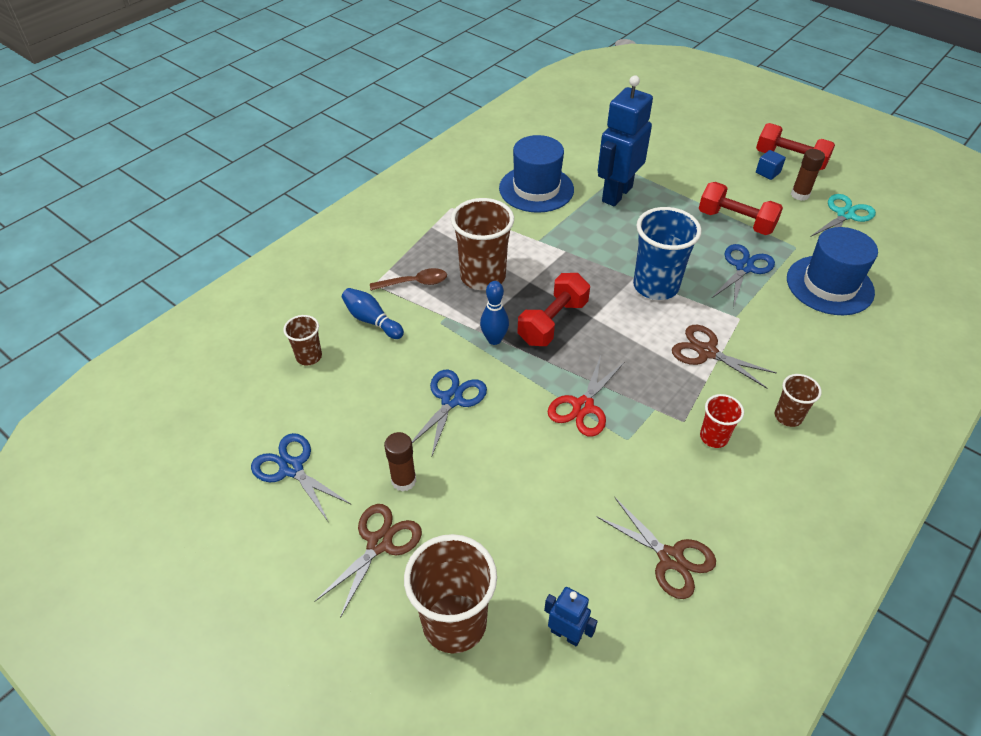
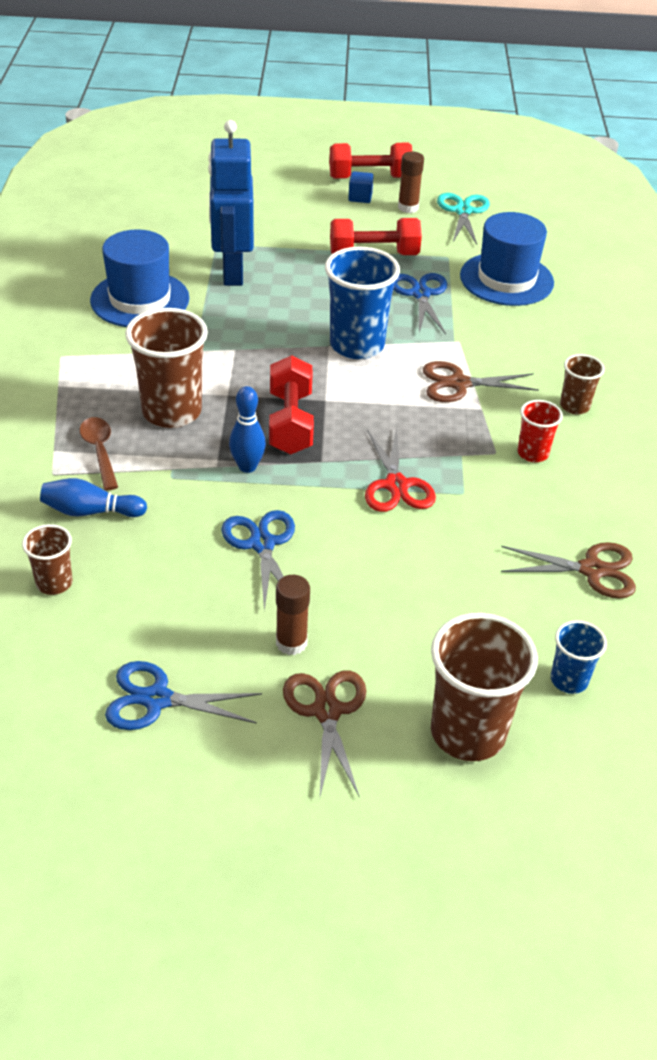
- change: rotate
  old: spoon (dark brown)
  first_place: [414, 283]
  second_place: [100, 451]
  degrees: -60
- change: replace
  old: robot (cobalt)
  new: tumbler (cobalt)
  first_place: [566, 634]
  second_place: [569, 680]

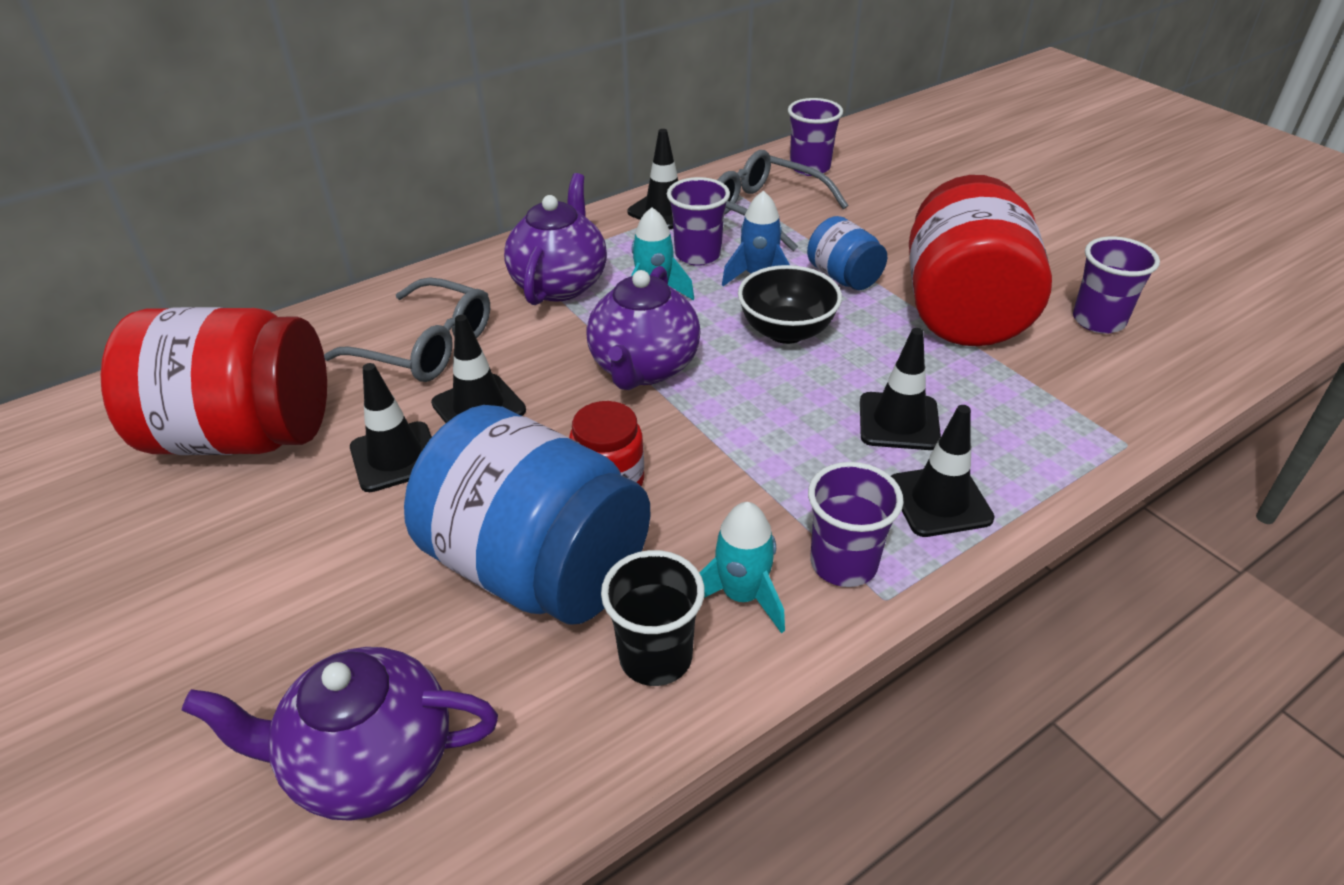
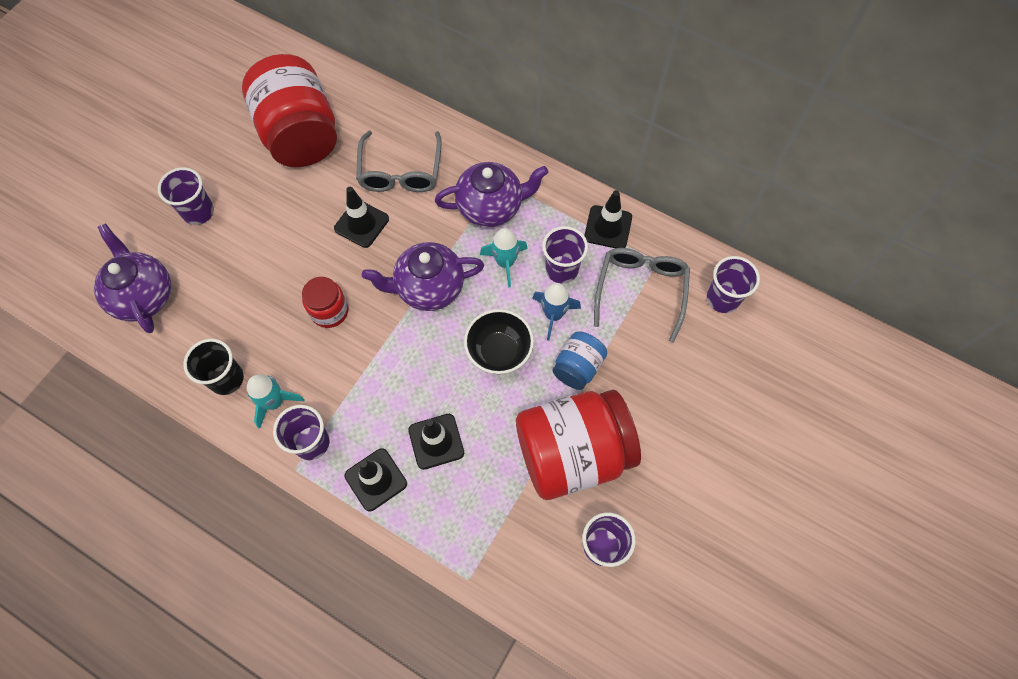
- change: insert
  new: tumbler (royal purple)
  second_place: [198, 212]
- change: delete
  old: traffic cone (jet-black)
  first_place: [395, 457]
- change: delete
  old: jam jar (cobalt)
  first_place: [538, 568]

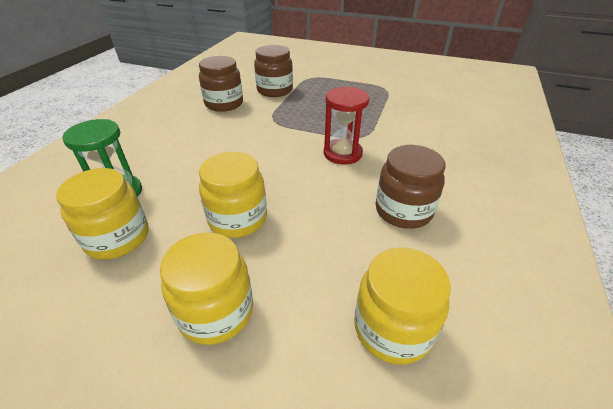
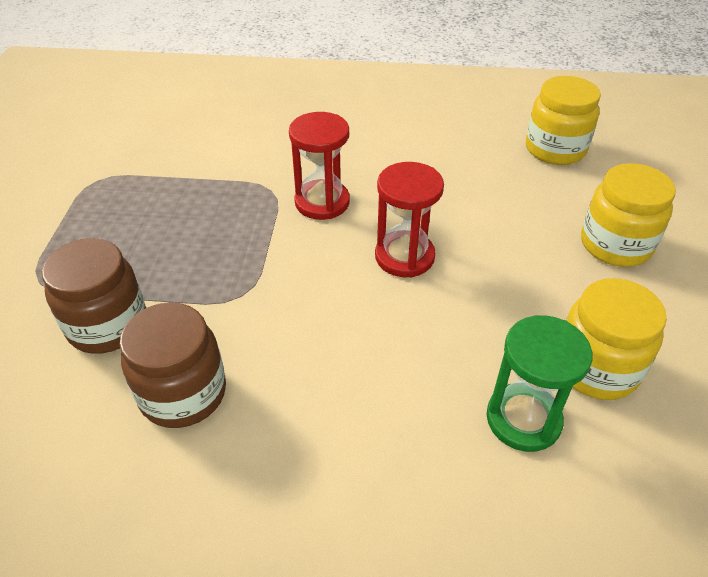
- change: insert
  new: sandglass (crimson)
  second_place: [404, 256]
- change: delete
  old: jam jar (golden)
  first_place: [238, 219]
- change: delete
  old: jam jar (dark brown)
  first_place: [403, 211]

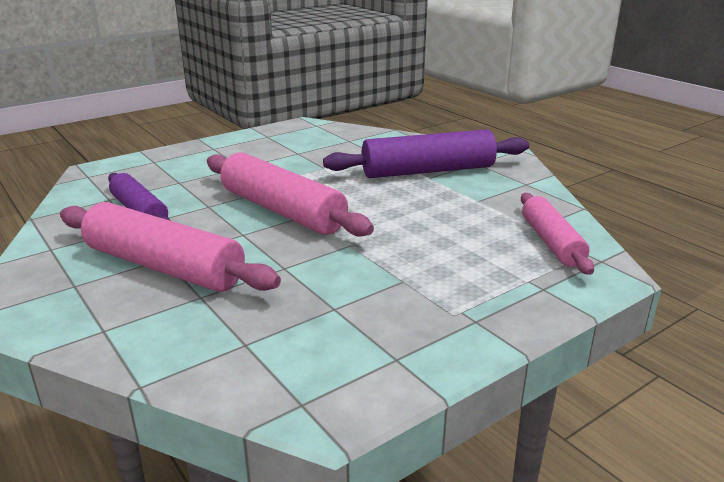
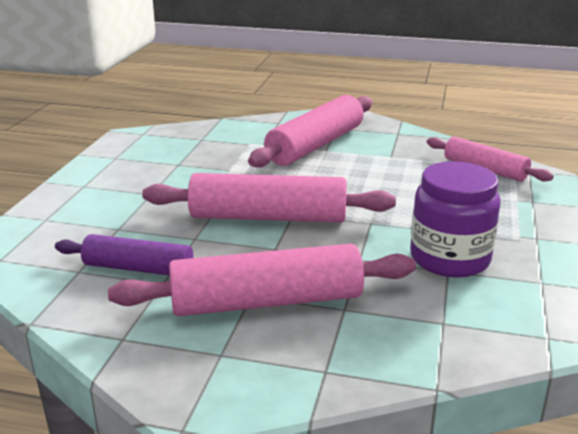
- change: recolor
  old: rolling pin (royal purple)
  new: rolling pin (rosy)
  first_place: [428, 171]
  second_place: [315, 145]
- change: insert
  new: jam jar (royal purple)
  second_place: [450, 258]

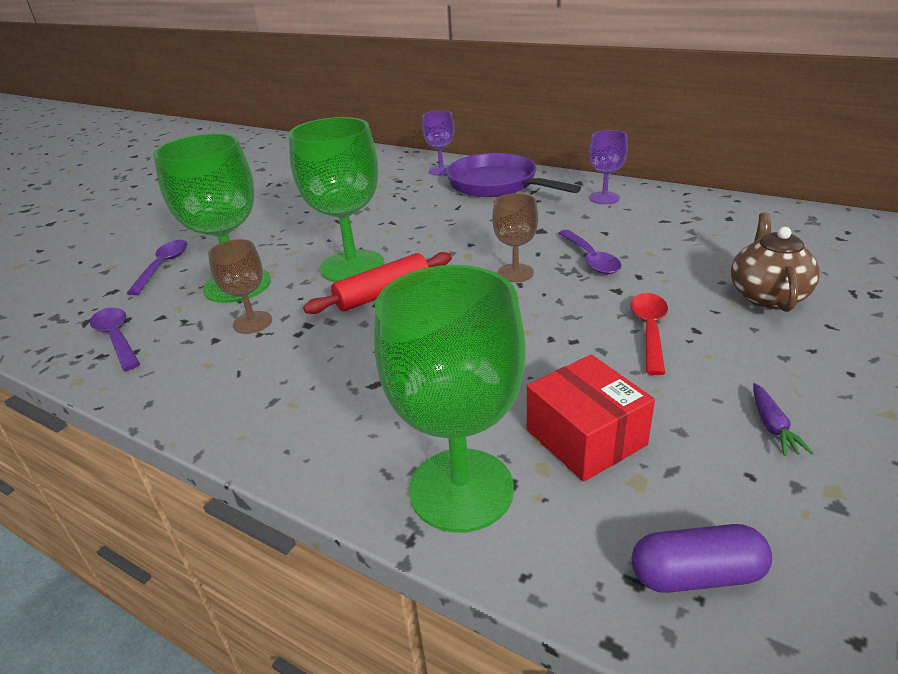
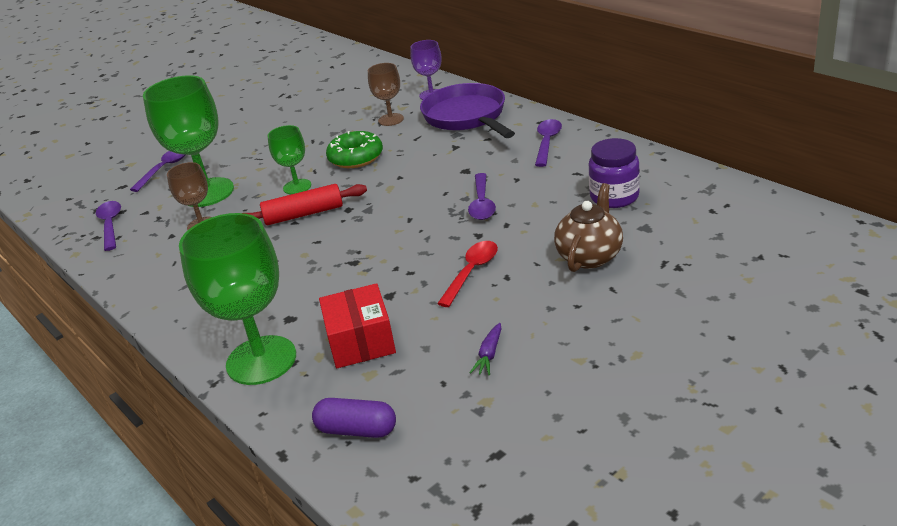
- change: resize
  old: wine glass (emerald)
  first_place: [352, 266]
  second_place: [297, 187]
  factor: 0.53
- change: insert
  new: doughnut (emerald)
  second_place: [356, 157]
- change: move
  old: wine glass (dark brown)
  first_place: [515, 273]
  second_place: [391, 119]
- change: replace
  old: wine glass (royal purple)
  new: spoon (royal purple)
  first_place: [604, 198]
  second_place: [547, 142]
- change: insert
  new: jam jar (royal purple)
  second_place: [614, 197]

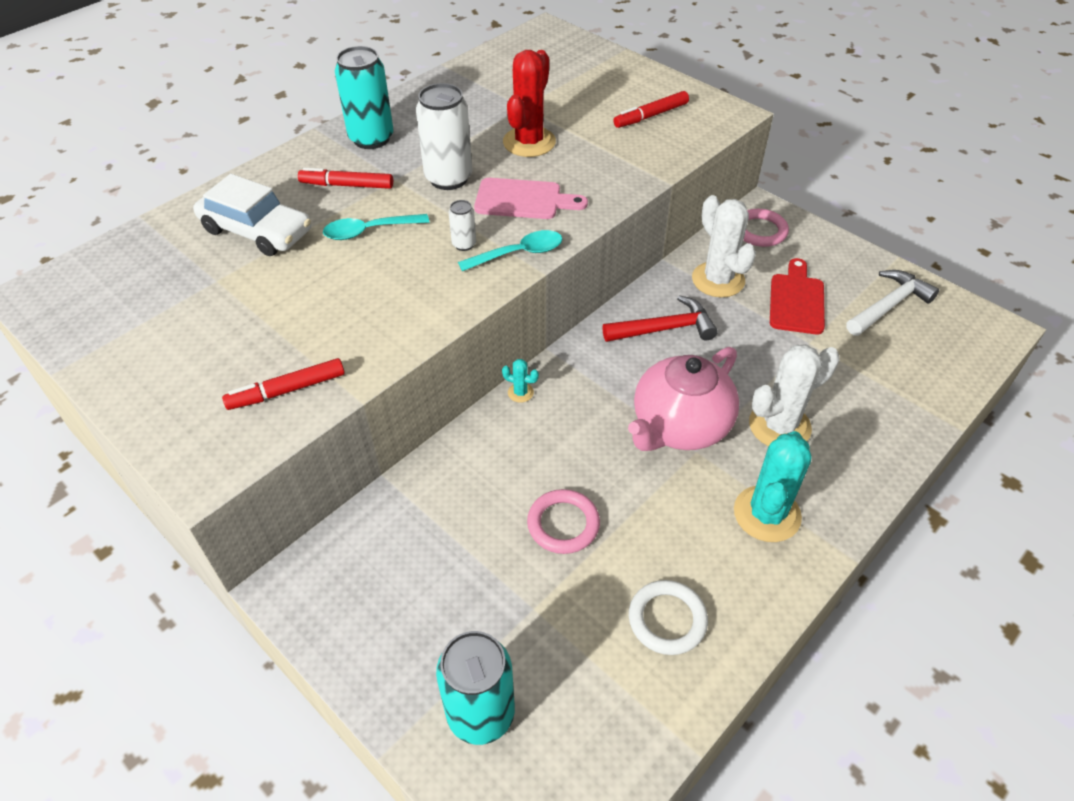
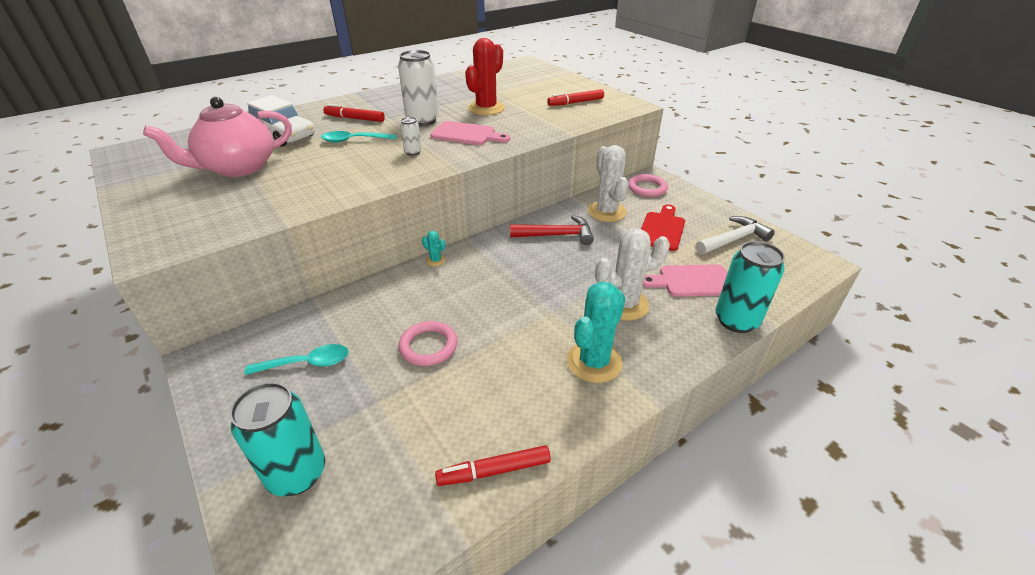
- change: move
  old: teapot (rosy)
  first_place: [679, 426]
  second_place: [238, 168]
- change: move
  old: spoon (turquoise)
  first_place: [519, 253]
  second_place: [307, 363]
- change: move
  old: felt pen (crimson)
  first_place: [287, 390]
  second_place: [494, 470]
- change: insert
  new: chopping board (rosy)
  second_place: [692, 281]
- change: move
  old: can (turquoise)
  first_place: [371, 139]
  second_place: [736, 320]
- change: delete
  old: hoop (snow-white)
  first_place: [667, 619]

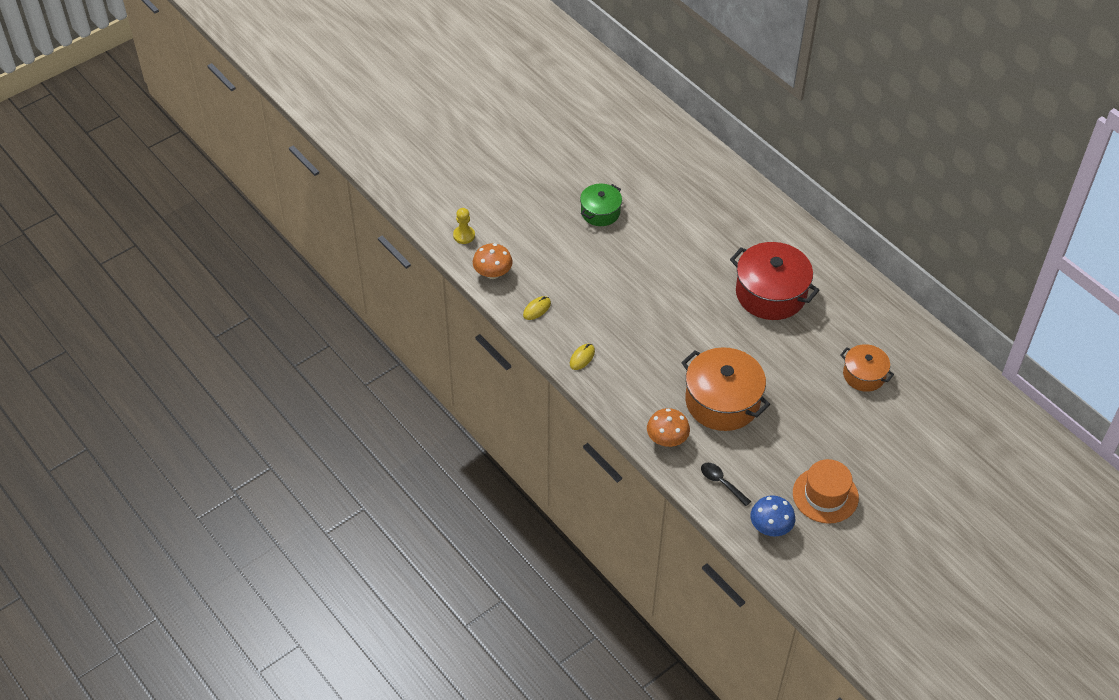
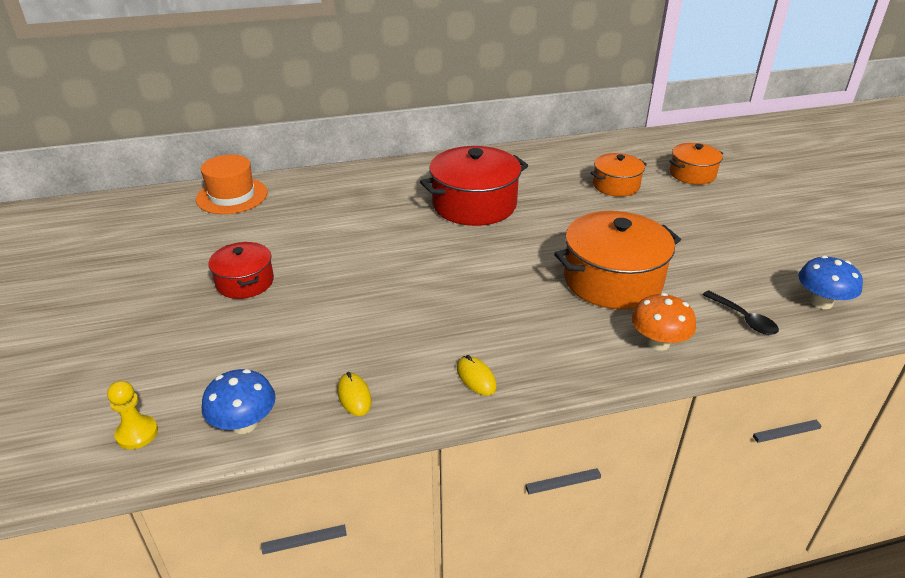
- change: move
  old: tall hat (orange)
  first_place: [825, 495]
  second_place: [232, 196]
- change: recolor
  old: toadstool (orange)
  new: toadstool (cobalt)
  first_place: [493, 273]
  second_place: [244, 424]
- change: recolor
  old: stockpot (emerald)
  new: stockpot (crimson)
  first_place: [600, 212]
  second_place: [245, 282]
- change: insert
  new: stockpot (orange)
  second_place: [692, 174]
- change: rotate
  old: spoon (jet-black)
  first_place: [721, 483]
  second_place: [743, 319]
  degrees: -105

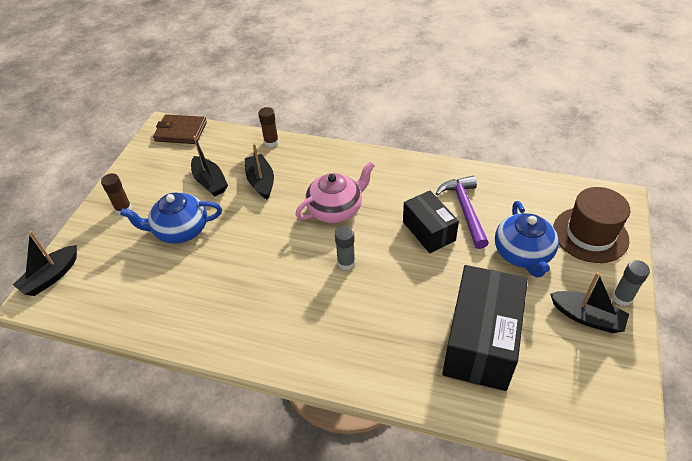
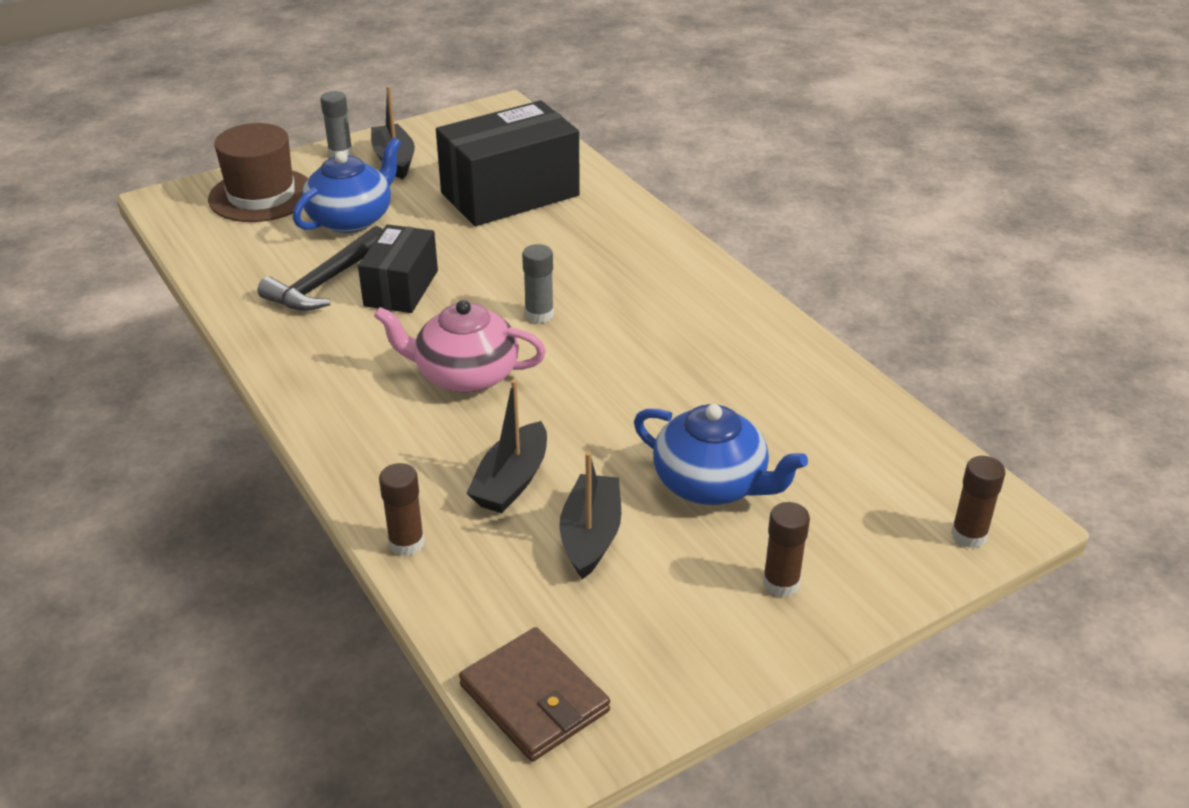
- change: recolor
  old: hammer (royal purple)
  new: hammer (jet-black)
  first_place: [465, 210]
  second_place: [325, 282]
- change: replace
  old: toy boat (jet-black)
  new: glue (dark brown)
  first_place: [51, 277]
  second_place: [969, 535]

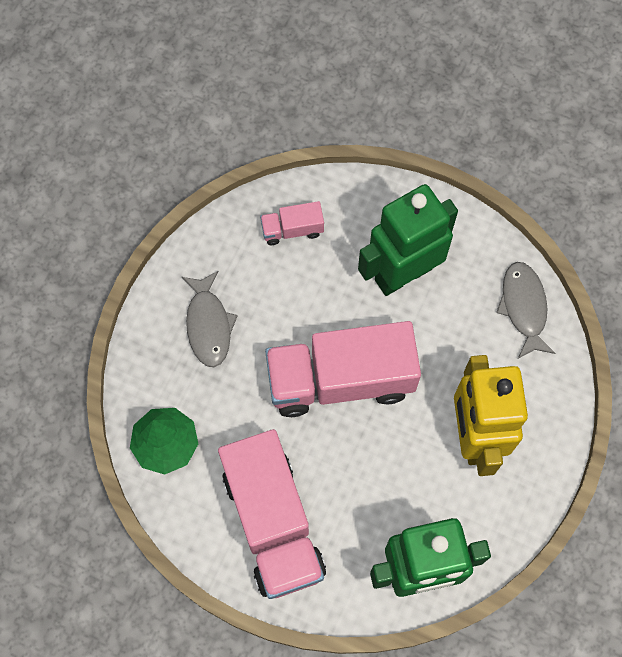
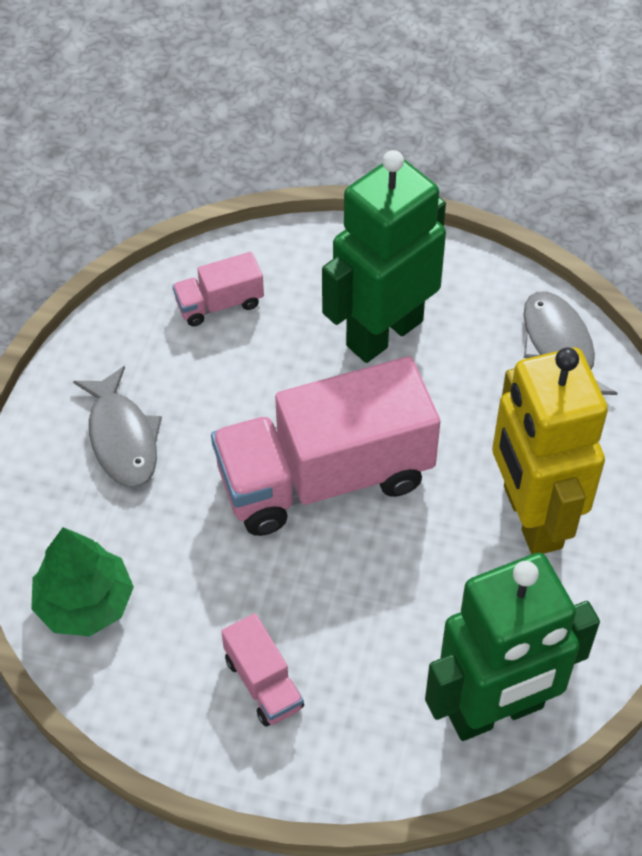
- change: resize
  old: truck (rosy)
  first_place: [273, 523]
  second_place: [263, 683]
  factor: 0.44

